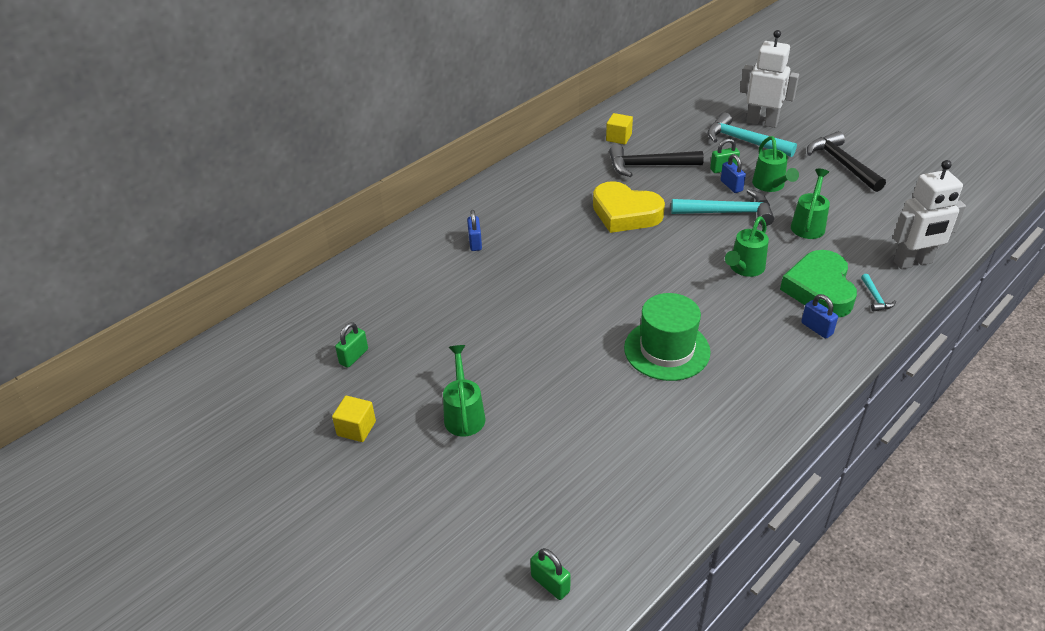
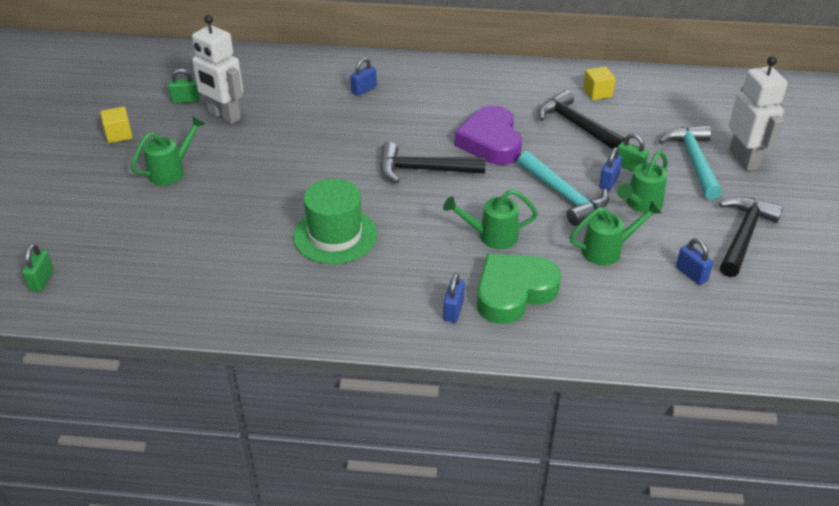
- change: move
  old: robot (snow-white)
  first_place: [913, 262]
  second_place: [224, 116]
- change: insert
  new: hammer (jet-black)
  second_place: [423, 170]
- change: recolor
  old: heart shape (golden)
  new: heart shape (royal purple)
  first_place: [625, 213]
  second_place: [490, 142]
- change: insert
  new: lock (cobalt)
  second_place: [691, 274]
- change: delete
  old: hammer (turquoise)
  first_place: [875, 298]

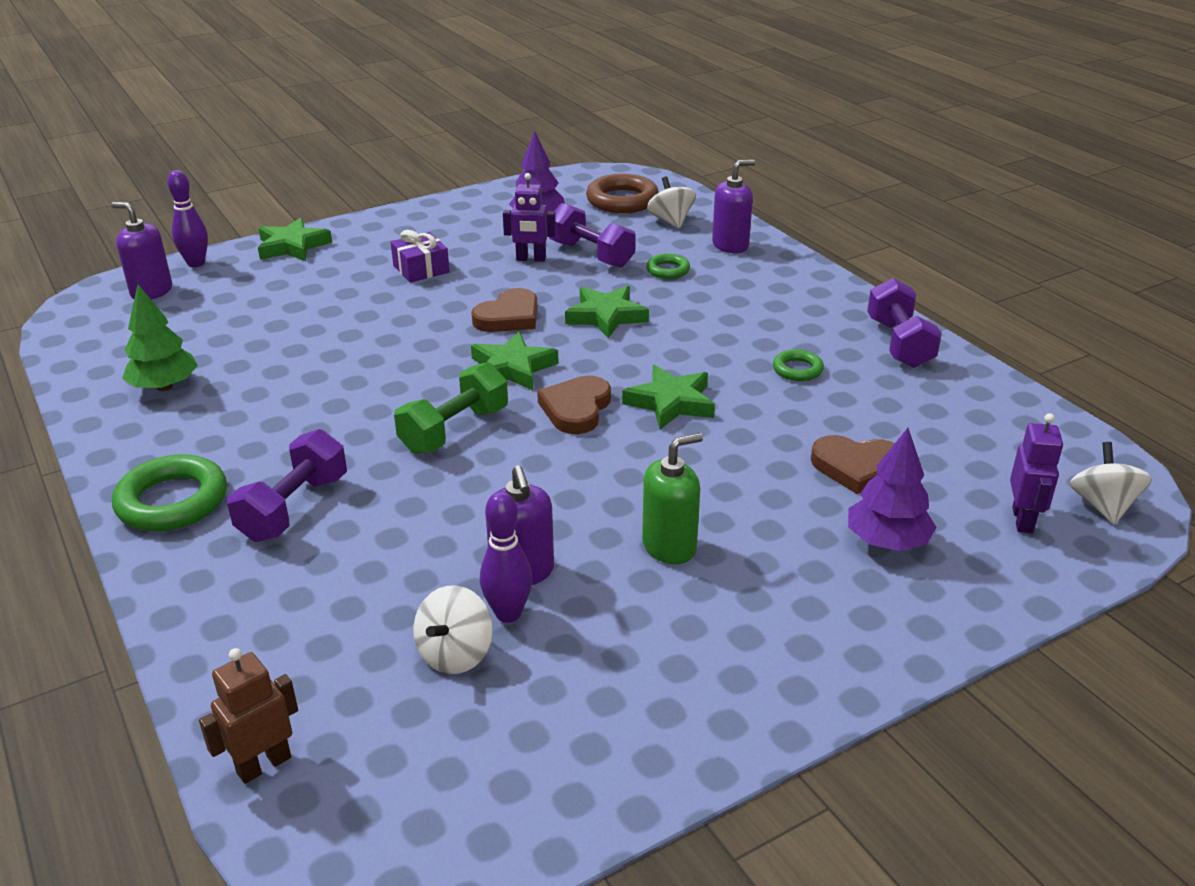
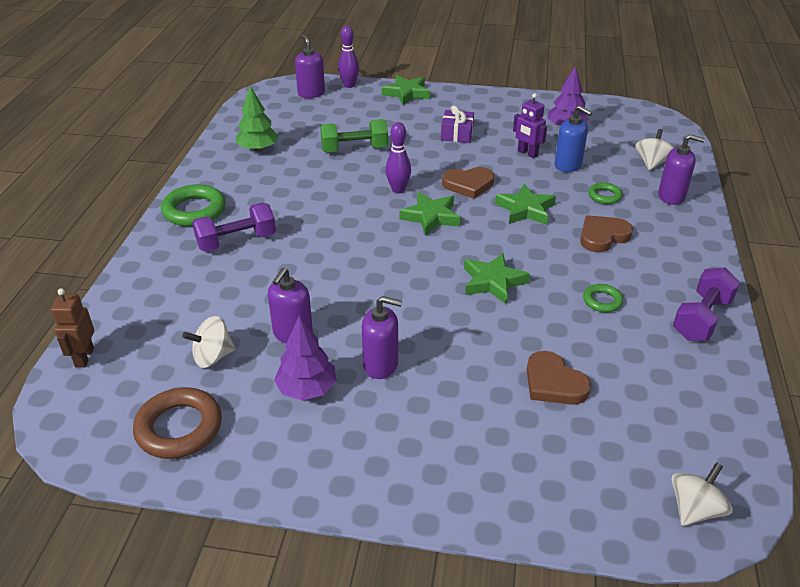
- change: rotate
  old: robot (dark brown)
  first_place: [263, 764]
  second_place: [84, 357]
  degrees: -90
- change: move
  old: hoop (dark brown)
  first_place: [622, 200]
  second_place: [179, 428]
- change: move
  old: tree (royal purple)
  first_place: [887, 541]
  second_place: [307, 389]
- change: move
  old: dumbbell (emerald)
  first_place: [454, 430]
  second_place: [354, 149]
- change: recolor
  old: pump bottle (emerald)
  new: pump bottle (royal purple)
  first_place: [669, 546]
  second_place: [381, 365]
- change: move
  old: tenpin (royal purple)
  first_place: [508, 613]
  second_place: [398, 190]
- change: replace
  old: dumbbell (royal purple)
  new: pump bottle (cobalt)
  first_place: [591, 255]
  second_place: [568, 165]
- change: move
  old: heart shape (dark brown)
  first_place: [576, 409]
  second_place: [602, 236]
- change: delete
  old: robot (royal purple)
  first_place: [1023, 520]

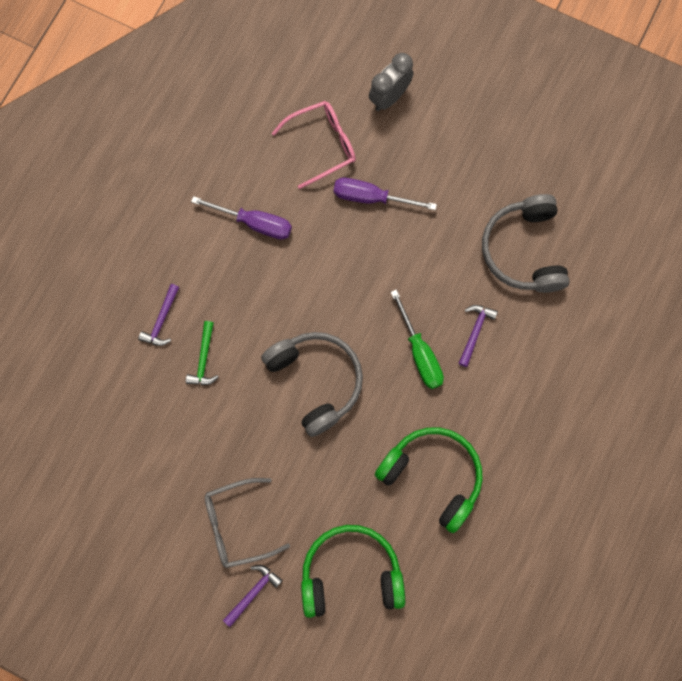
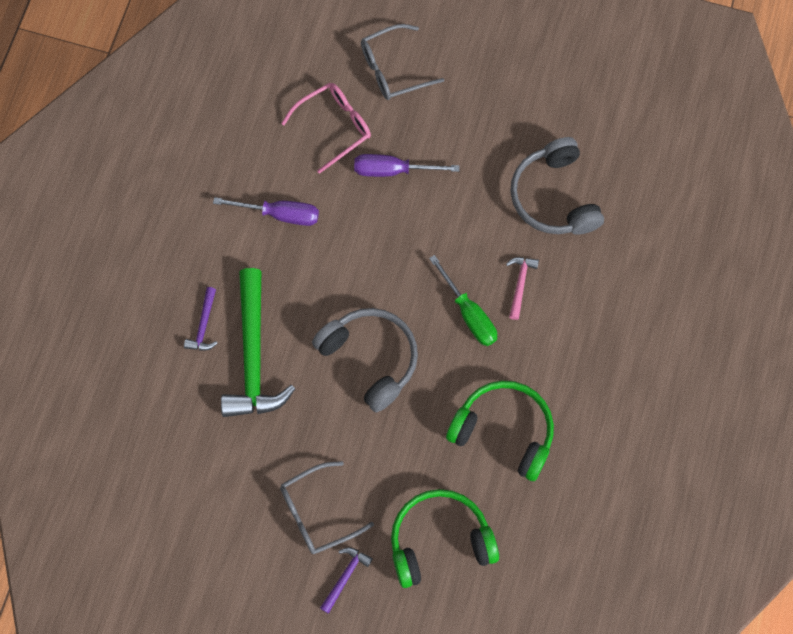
- change: resize
  old: hammer (emerald)
  first_place: [204, 359]
  second_place: [253, 356]
  factor: 2.26
- change: replace
  old: bedside clock (grey)
  new: glasses (grey)
  first_place: [389, 97]
  second_place: [393, 69]
- change: recolor
  old: hammer (royal purple)
  new: hammer (rosy)
  first_place: [475, 332]
  second_place: [520, 284]

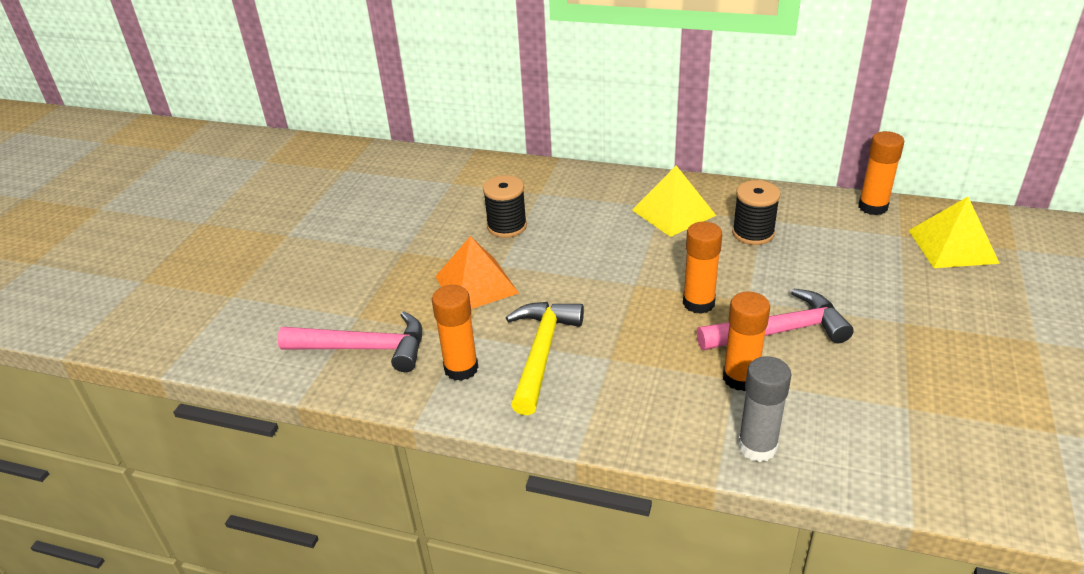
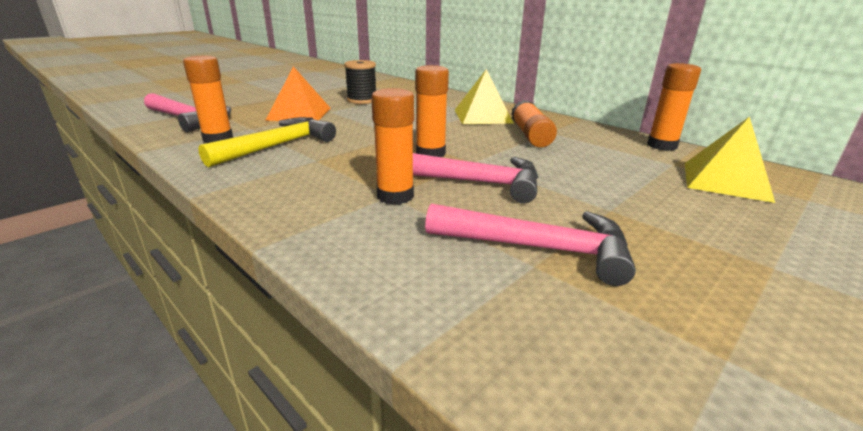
- change: insert
  new: hammer (rosy)
  second_place: [538, 248]
- change: replace
  old: spool (jet-black)
  new: glue (orange)
  first_place: [753, 233]
  second_place: [530, 135]
- change: delete
  old: glue (grey)
  first_place: [757, 446]

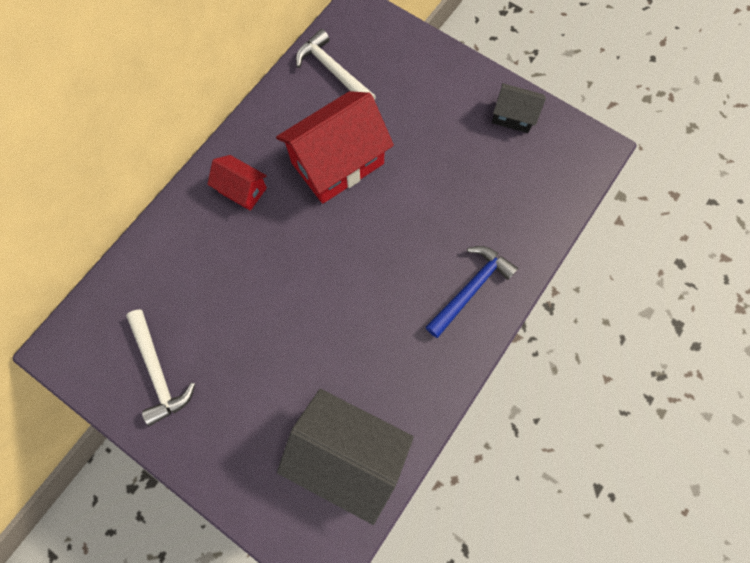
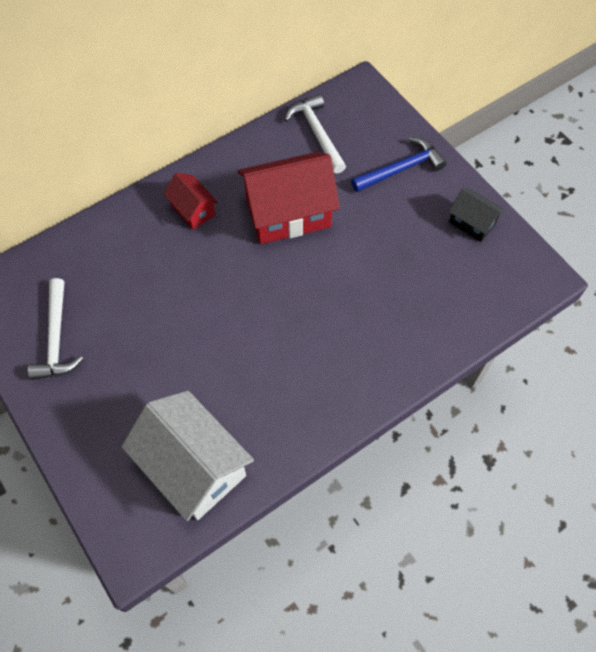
- change: recolor
  old: toy house (jet-black)
  new: toy house (snow-white)
  first_place: [348, 452]
  second_place: [194, 467]
- change: move
  old: hammer (cobalt)
  first_place: [470, 288]
  second_place: [401, 169]

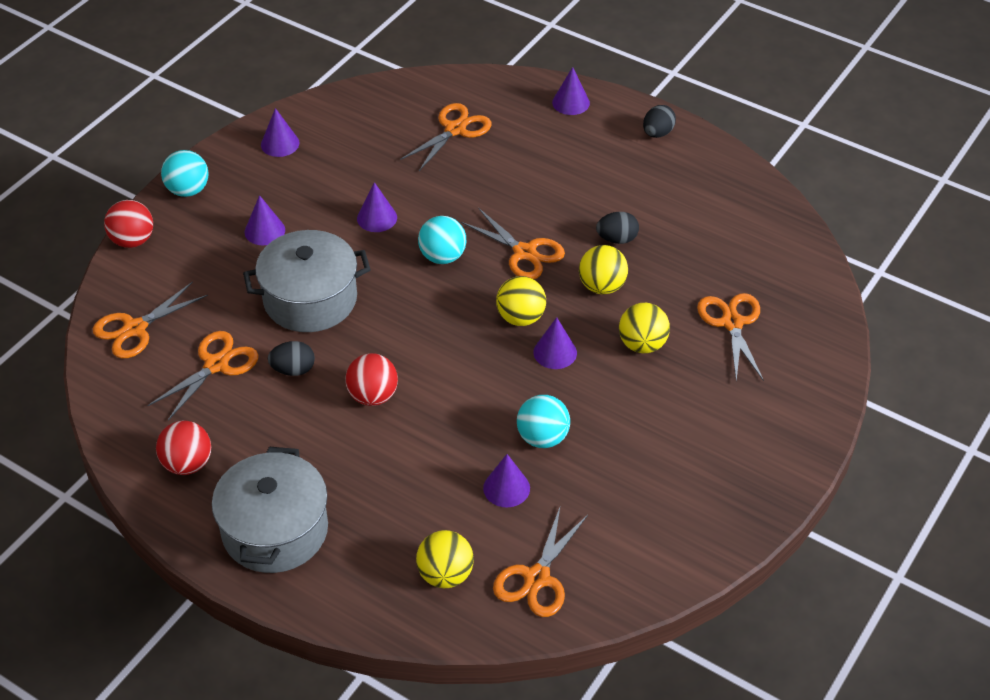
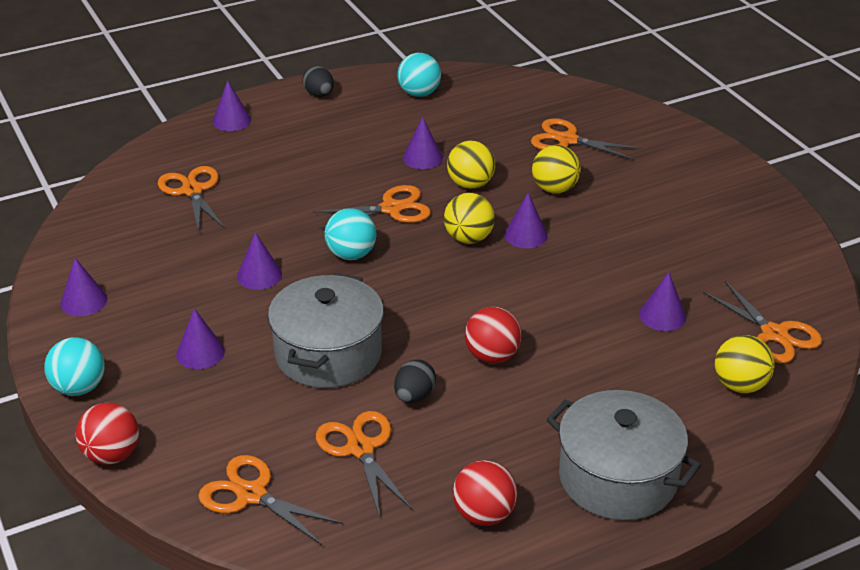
- change: rotate
  old: shears (orange)
  first_place: [135, 329]
  second_place: [251, 495]
  degrees: 135
- change: move
  old: play ball (turquoise)
  first_place: [542, 438]
  second_place: [419, 93]
- change: replace
  old: egg shape (jet-black)
  new: cone (royal purple)
  first_place: [617, 239]
  second_place: [422, 158]

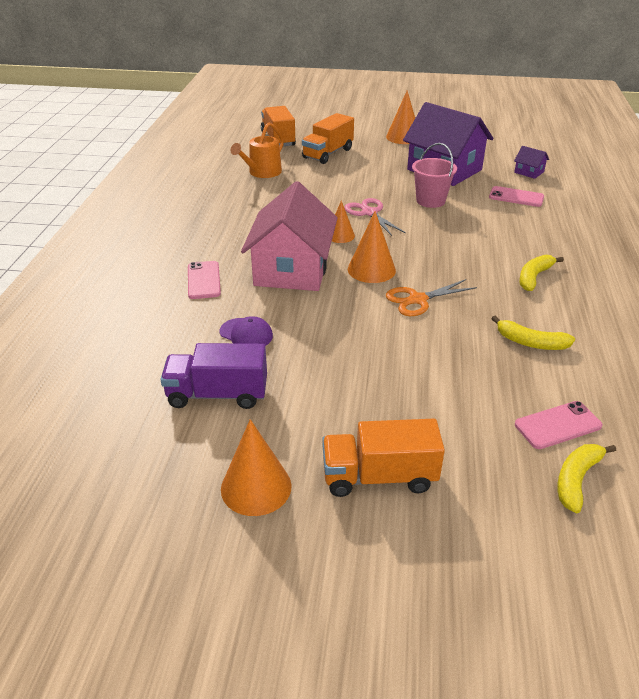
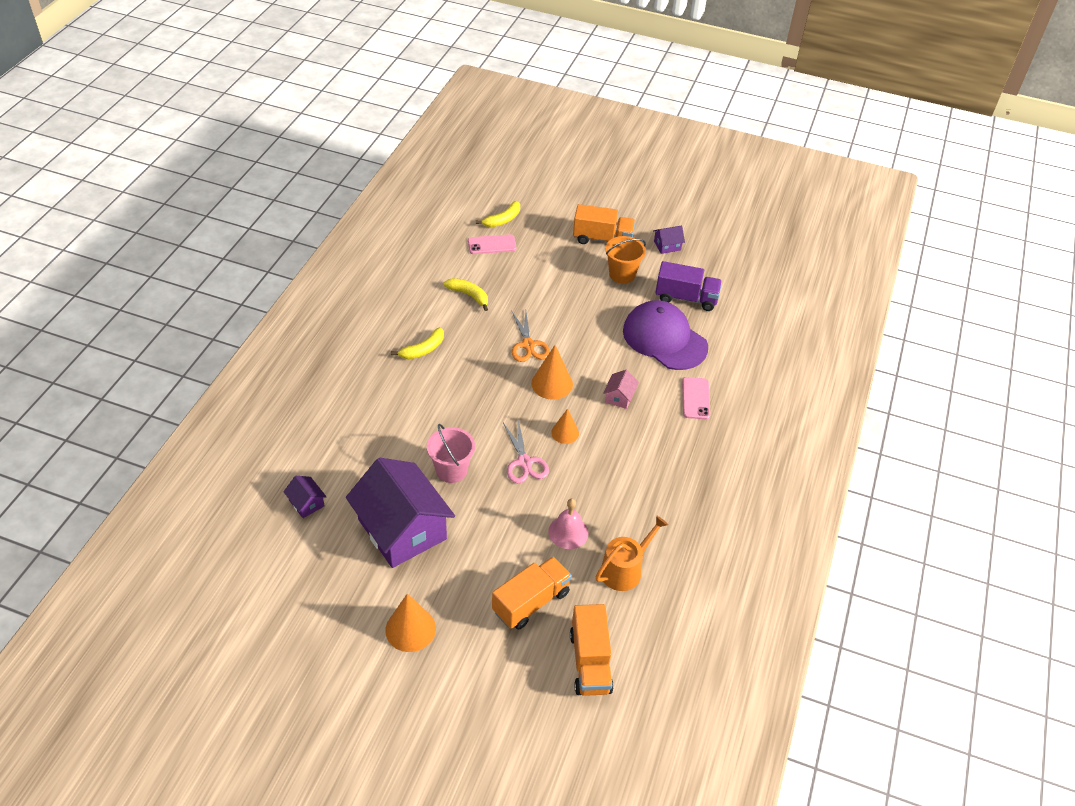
- change: rotate
  old: shears (orange)
  first_place: [417, 300]
  second_place: [528, 345]
  degrees: 90
- change: insert
  new: school bell (rosy)
  second_place: [568, 532]
- change: resize
  old: toy house (rosy)
  first_place: [292, 269]
  second_place: [619, 397]
  factor: 0.4
- change: insert
  new: pail (orange)
  second_place: [622, 274]
- change: resize
  old: baseball cap (royal purple)
  first_place: [246, 334]
  second_place: [664, 339]
  factor: 2.22
- change: replace
  old: cone (orange)
  new: toy house (royal purple)
  first_place: [256, 487]
  second_place: [667, 245]
- change: delete
  old: mobile phone (rosy)
  first_place: [516, 197]

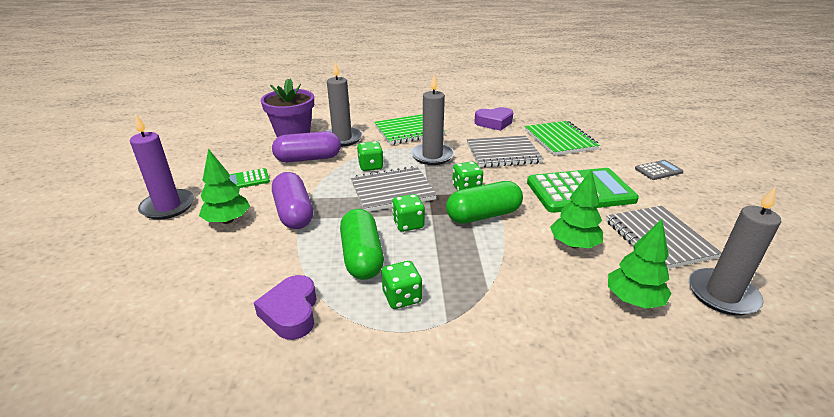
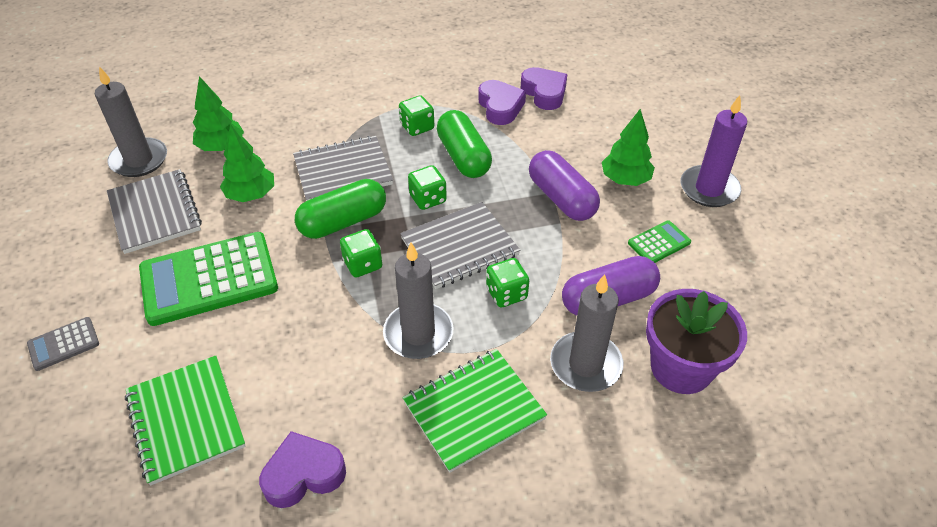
- change: move
  old: exercise book (grey)
  first_place: [503, 153]
  second_place: [343, 171]
- change: insert
  new: heart shape (royal purple)
  second_place: [544, 93]

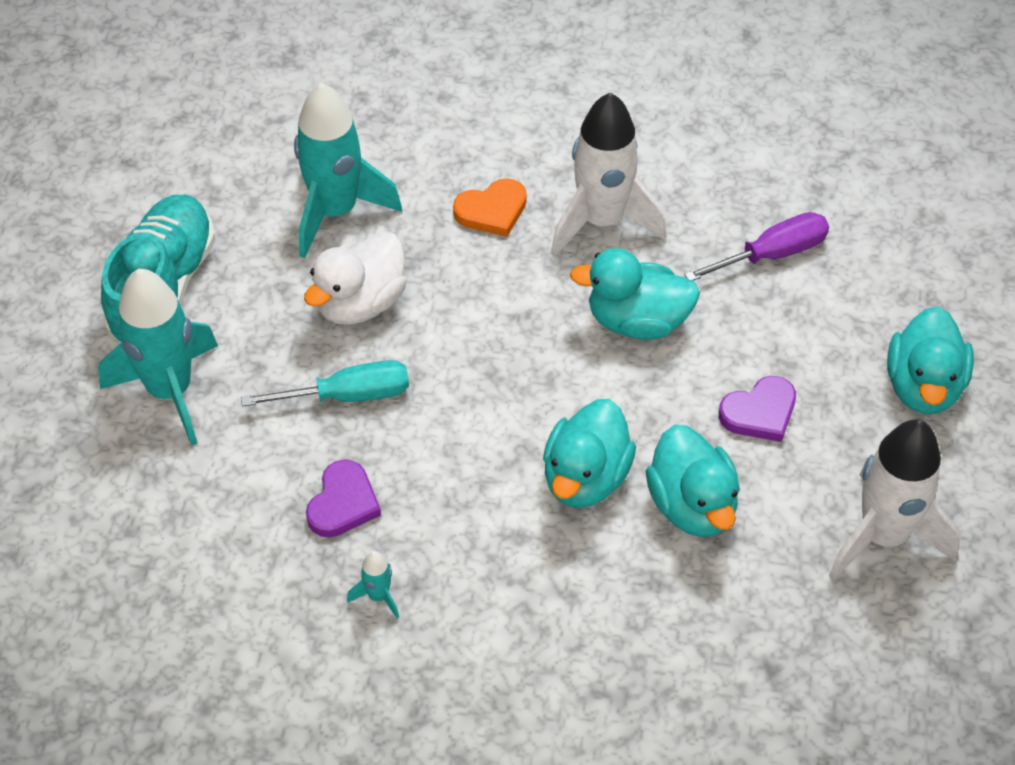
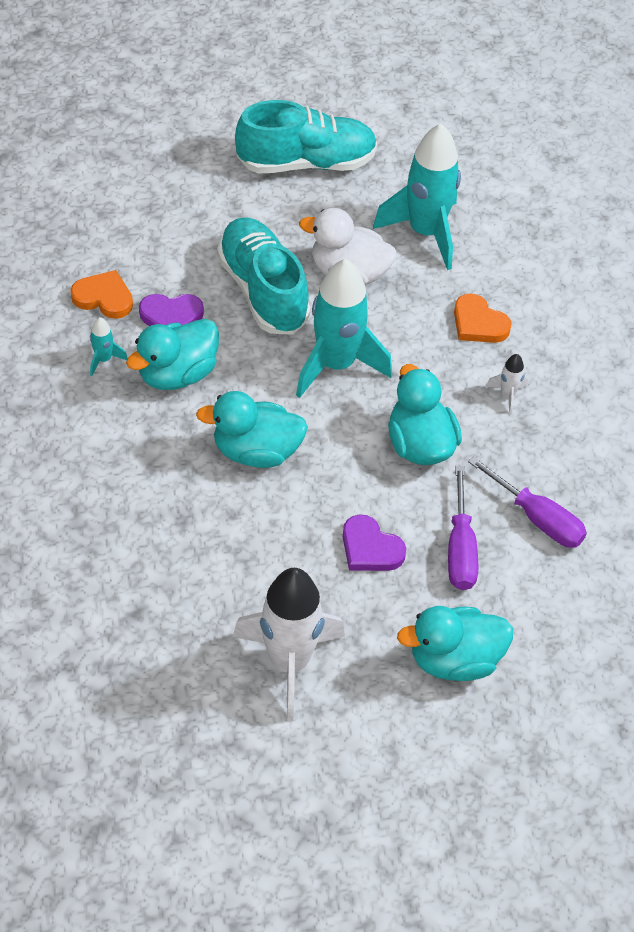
- change: insert
  new: heart shape (orange)
  second_place: [104, 298]
- change: move
  old: rubber duck (turquoise)
  first_place: [692, 505]
  second_place: [177, 374]
- change: replace
  old: flat screwdriver (turquoise)
  new: shoe (turquoise)
  first_place: [347, 395]
  second_place: [263, 291]
- change: move
  old: toy rocket (turquoise)
  first_place: [170, 391]
  second_place: [336, 364]
- change: insert
  new: flat screwdriver (royal purple)
  second_place: [460, 548]
- change: resize
  old: toy rocket (snow-white)
  first_place: [602, 221]
  second_place: [507, 395]
  factor: 0.42

